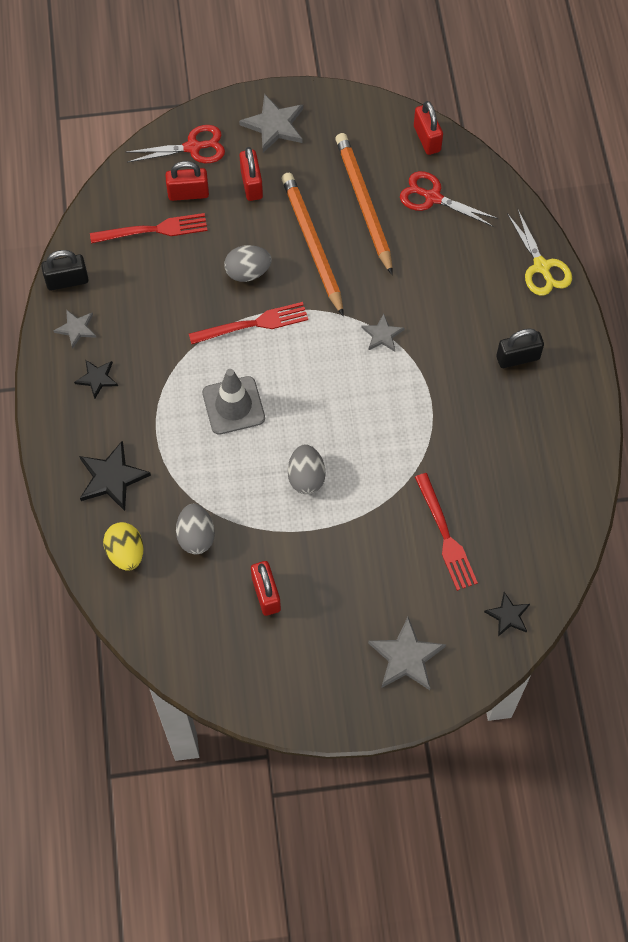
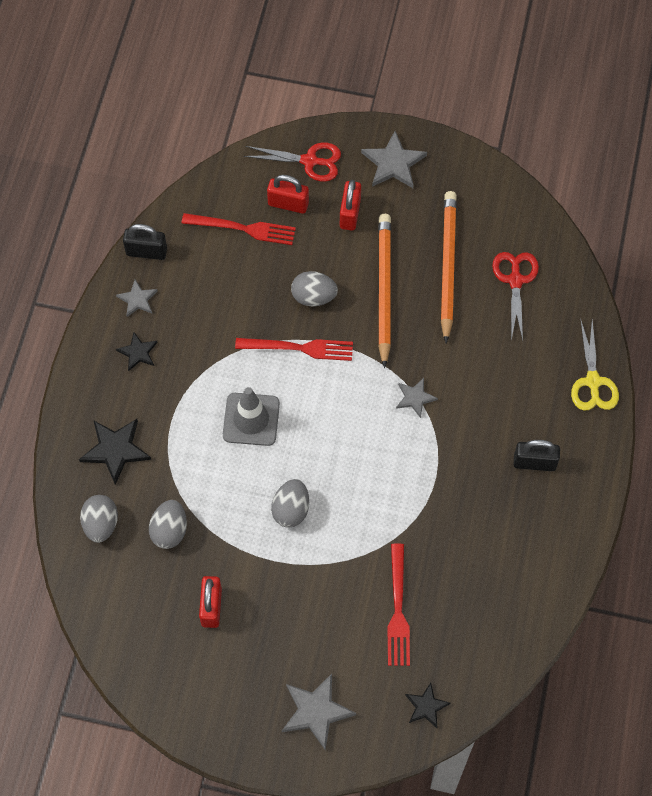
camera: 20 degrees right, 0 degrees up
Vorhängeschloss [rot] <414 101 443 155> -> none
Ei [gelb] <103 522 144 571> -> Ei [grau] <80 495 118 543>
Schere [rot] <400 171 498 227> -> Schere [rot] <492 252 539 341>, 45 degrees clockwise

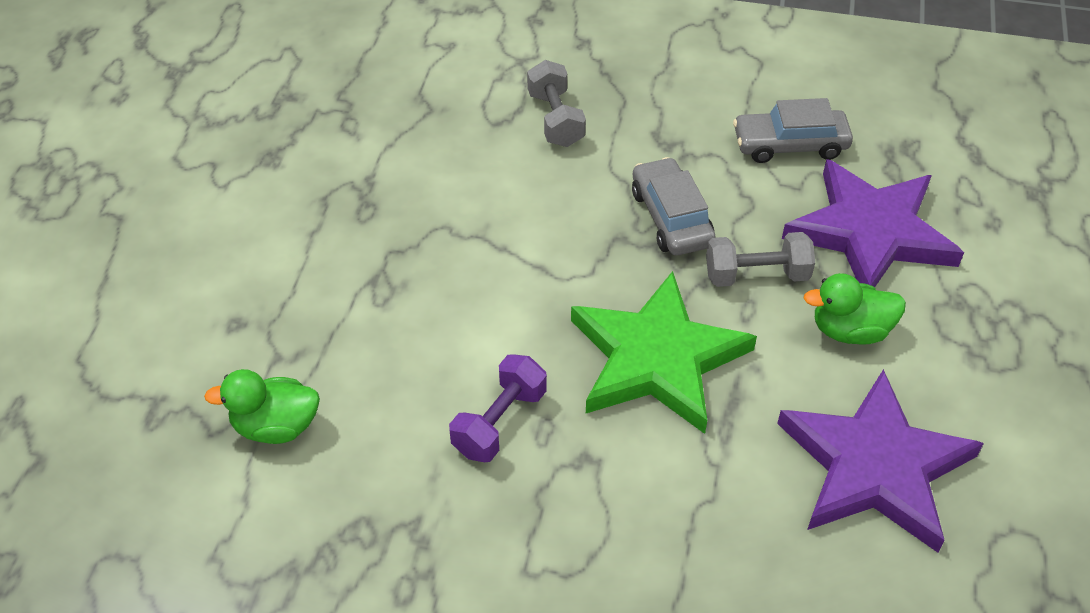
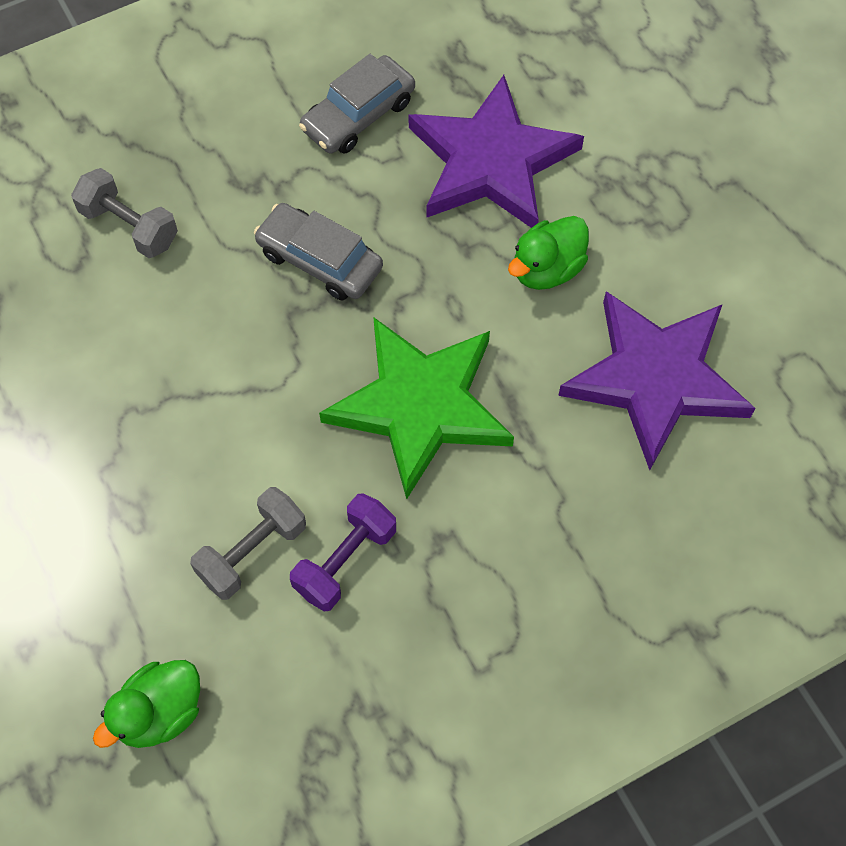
camera: 40 degrees left, 15 degrees up
Hantel [grau] <706 232 815 287> -> Hantel [grau] <190 487 306 600>, shifted
Hantel [lila] <449 354 547 462> -> Hantel [lila] <290 493 396 612>, 45 degrees clockwise

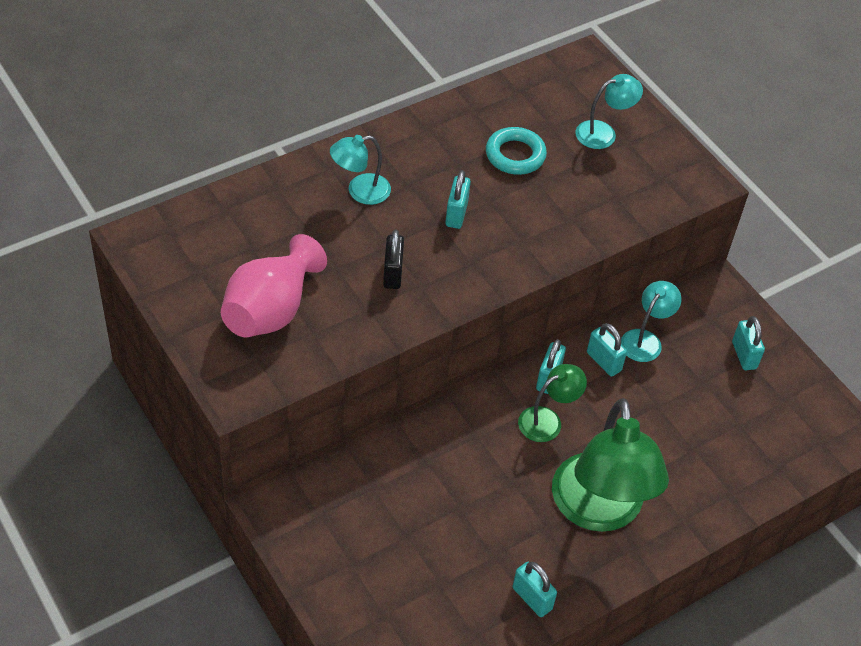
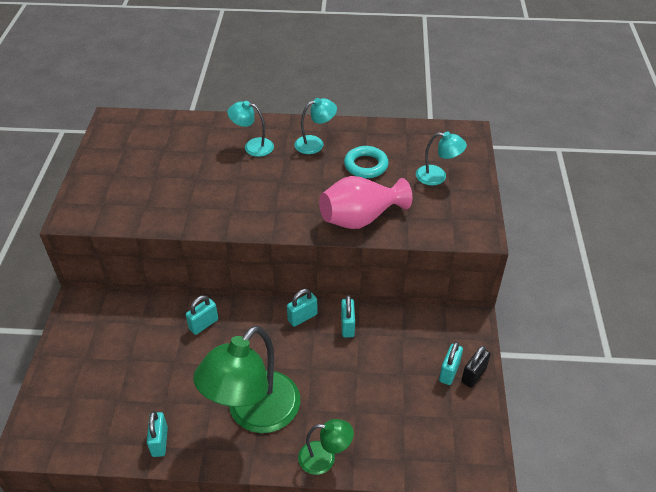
camera: 40 degrees right, 5 degrees down
Vase [rosa] <221 234 327 337> -> Vase [rosa] <319 176 412 229>, shifted
Vorhängeschloss [schwarz] <383 229 404 289> -> Vorhängeschloss [schwarz] <461 346 491 388>, shifted
Vorhängeschloss [türkis] <445 170 471 229> -> Vorhängeschloss [türkis] <186 295 218 335>, shifted
Lampe [grün] <518 364 587 442> -> Lampe [grün] <298 419 354 475>, shifted
Lampe [türkis] <621 281 681 362> -> Lampe [türkis] <294 98 337 154>, shifted

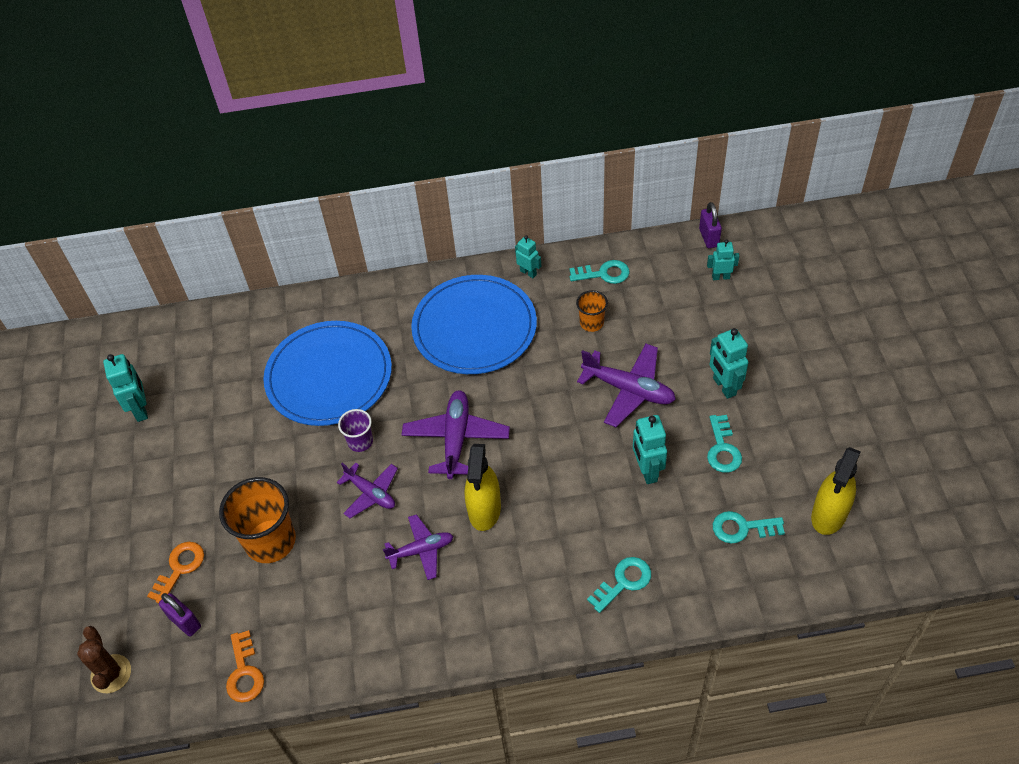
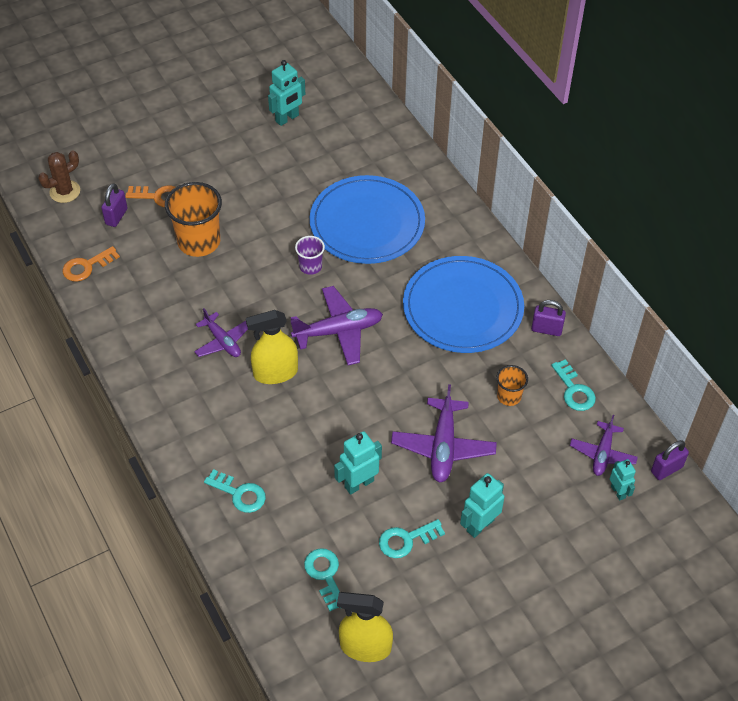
camera: 65 degrees right, 0 degrees up
Flugzeug [lila] <337 463 398 518> -> Flugzeug [lila] <570 415 638 476>, shifted
Roboter [türkis] <515 235 541 278> -> Vorhängeschloss [lila] <531 300 566 336>

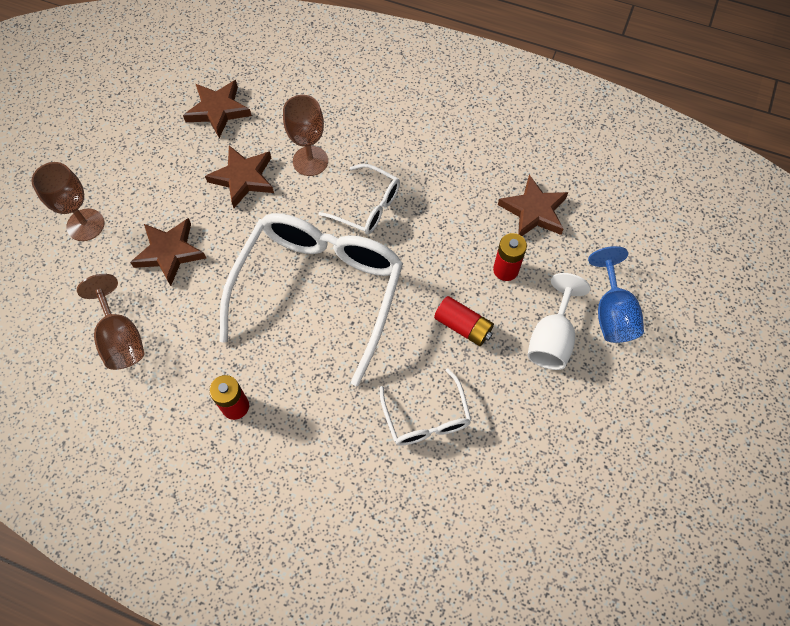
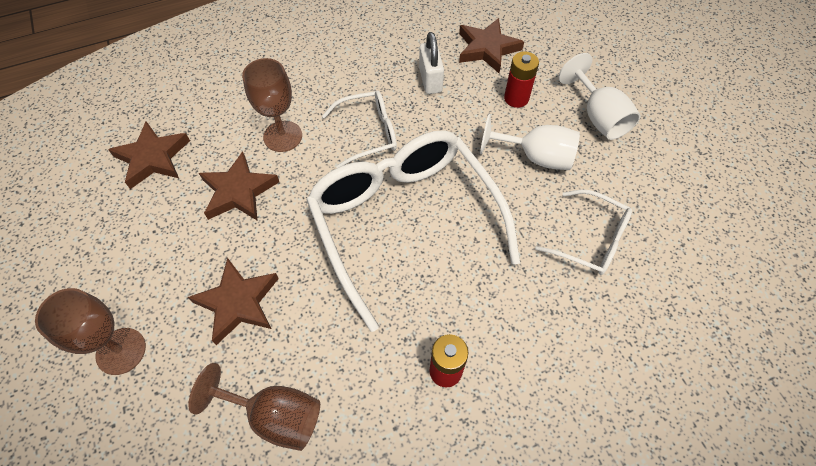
camera: 45 degrees left, 5 degrees down
Kelch [blau] <588 246 644 343> -> none
none -> Vorhängeschloss [weiß] <419 32 444 94>
Batterie [rot] <434 296 494 346> -> Kelch [weiß] <480 114 580 170>

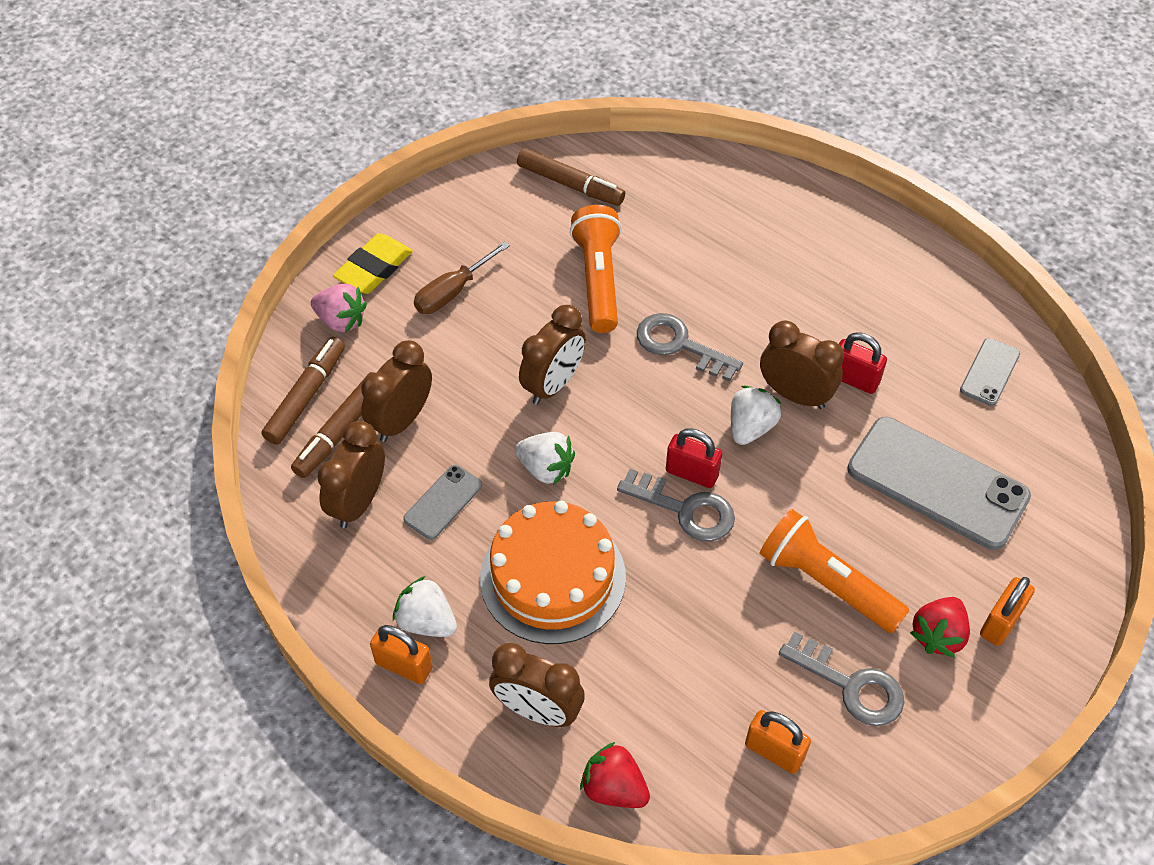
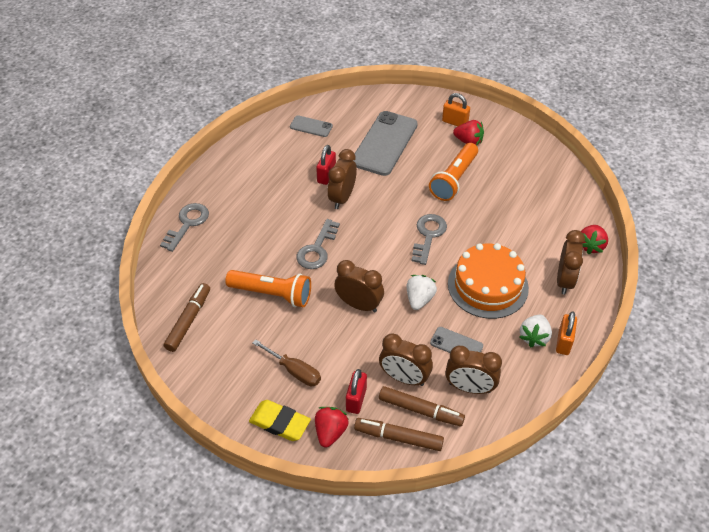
camera: 100 degrees left, 5 degrees down
Erdbeere [weiß] <731 386 781 445> -> none
Vorhängeschloss [orange] <745 710 811 774> -> none
Vorhängeschloss [rot] <666 428 722 488> -> Vorhängeschloss [rot] <346 369 367 414>, shifted
Schlüssel [grau] <779 631 904 726> -> Schlüssel [grau] <160 203 209 252>, shifted
Erdbeere [rosa] <311 284 367 333> -> Erdbeere [rot] <315 407 349 448>
Taschenlampe [orange] <570 205 622 333> -> Taschenlampe [orange] <225 270 311 307>, 150 degrees counterclockwise

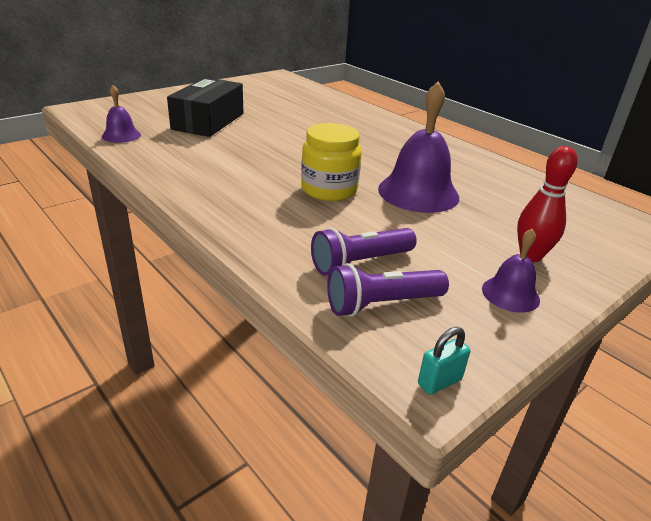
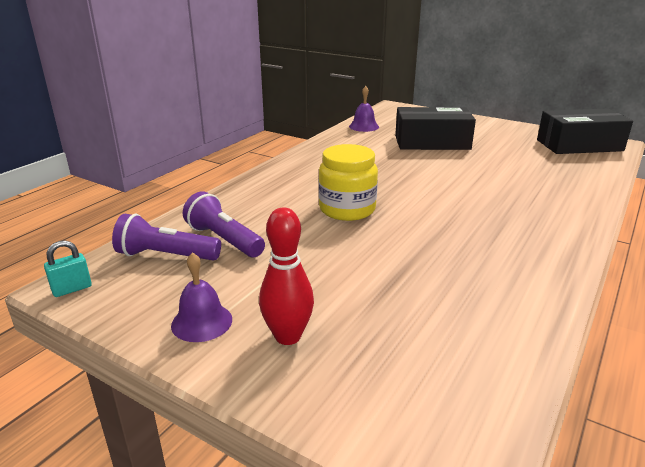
camera: 75 degrees right, 5 degrees down
Glocke [lila] <378 82 459 213> -> none
none -> Schachtel [schwarz] <537 109 633 154>
Taschenlampe [lila] <327 263 449 317> -> Taschenlampe [lila] <112 214 221 261>, 45 degrees counterclockwise
Vorhängeschloss [türkis] <418 327 470 395> -> Vorhängeschloss [türkis] <44 240 92 297>, 75 degrees counterclockwise

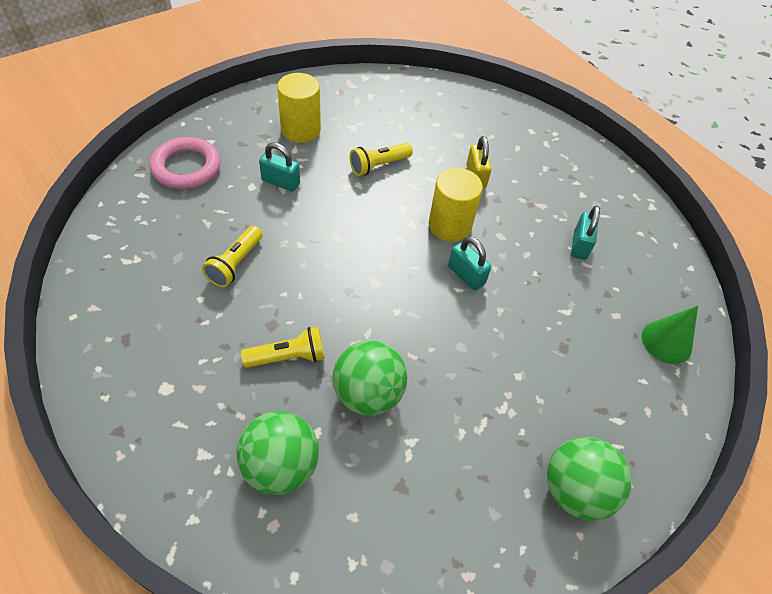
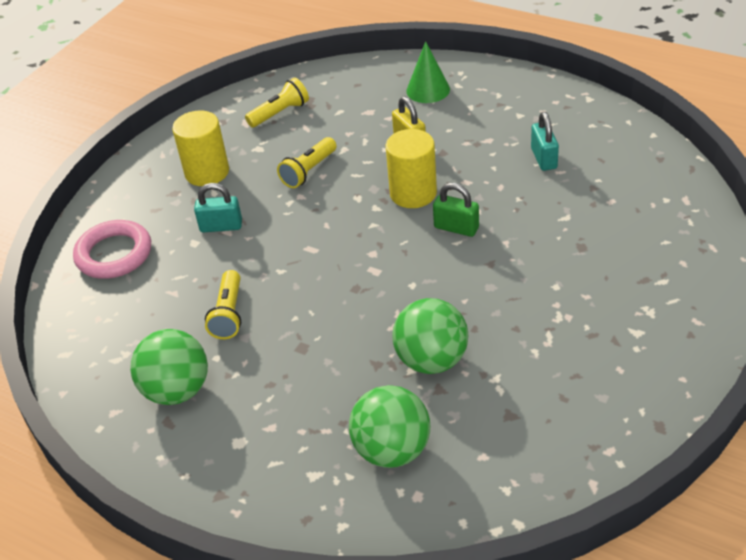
camera: 15 degrees left, 10 degrees down
Taschenlampe [gelb] <241 327 325 368> -> Taschenlampe [gelb] <245 78 309 127>, shifted
Ball [grün] <547 437 631 521> -> Ball [grün] <130 329 208 405>, shifted
Kegel [grün] <642 306 698 364> -> Kegel [grün] <406 41 450 103>, shifted
Vorhängeschloss [türkis] <448 236 491 291> -> Vorhängeschloss [grün] <433 183 479 237>

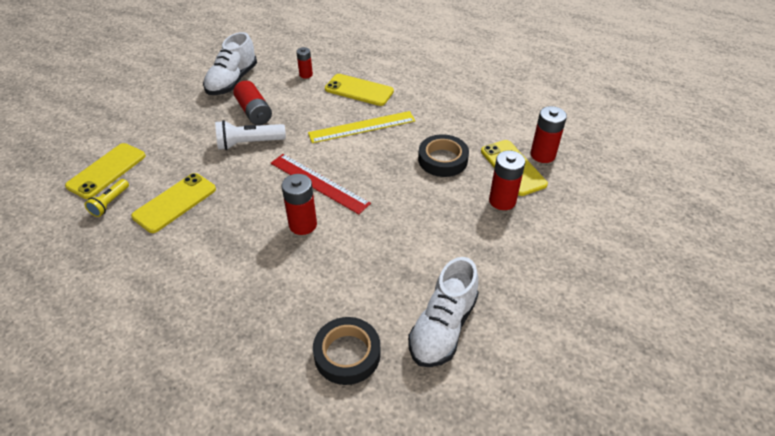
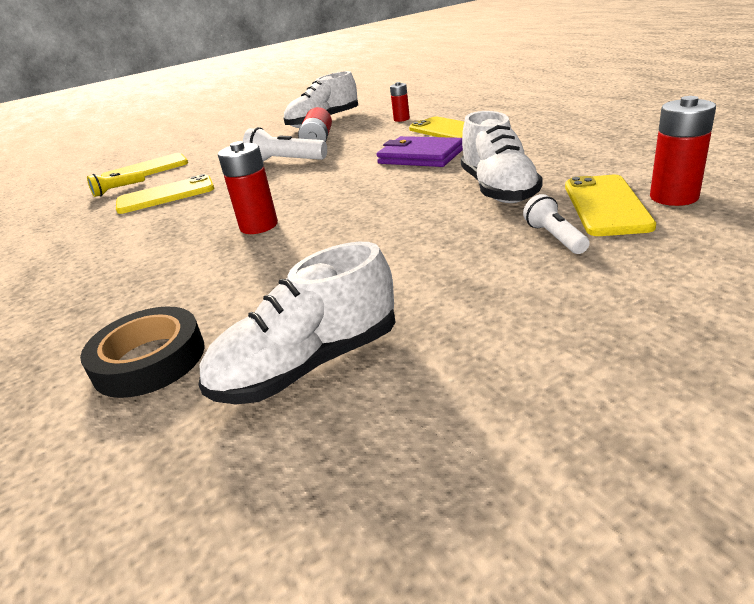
camera: 35 degrees right, 15 degrees down
Lineal [rot] <271 154 371 214> -> none
Lineal [gelb] <308 111 415 143> -> Geldbörse [lila] <376 136 463 167>
Klebeband [schwarz] <418 134 469 177> -> Schuh [weiß] <461 111 543 203>
Batterie [rot] <489 151 525 210> -> Taschenlampe [weiß] <523 194 590 254>

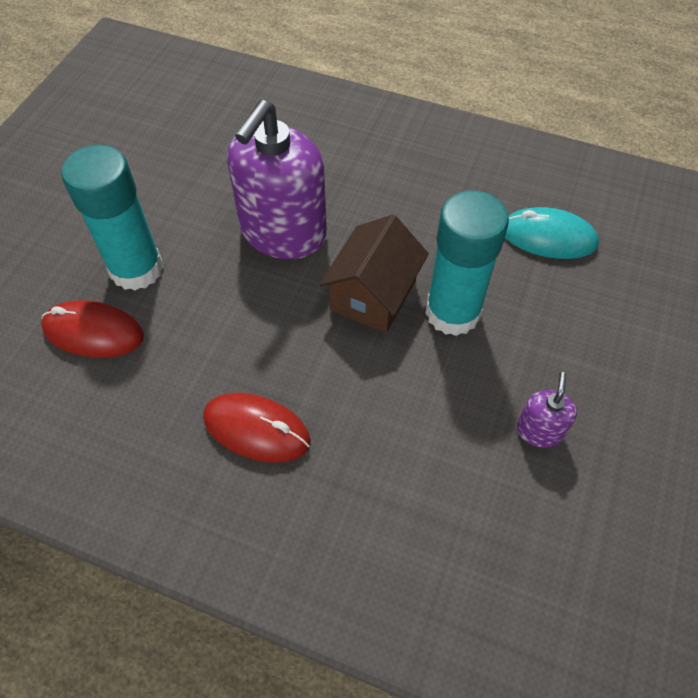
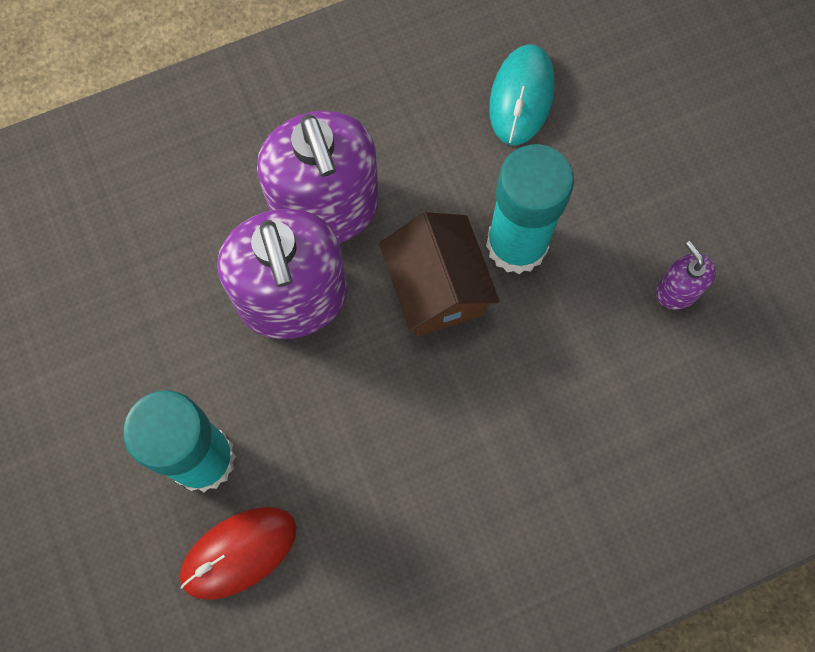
camera: 45 degrees left, 15 degrees up
Computermaus [rot] <203 393 311 463> -> none
none -> Seifenspender [lila] <257 111 379 243>
Computermaus [türkis] <505 207 599 259> -> Computermaus [türkis] <489 45 554 145>, 45 degrees counterclockwise

